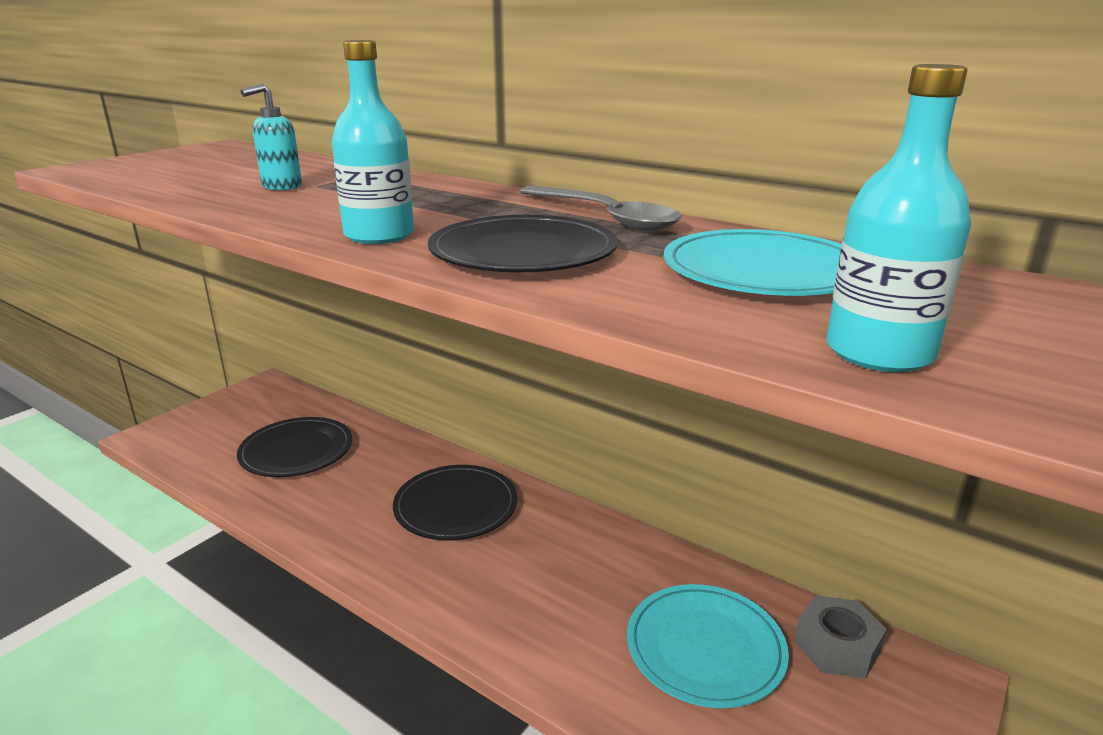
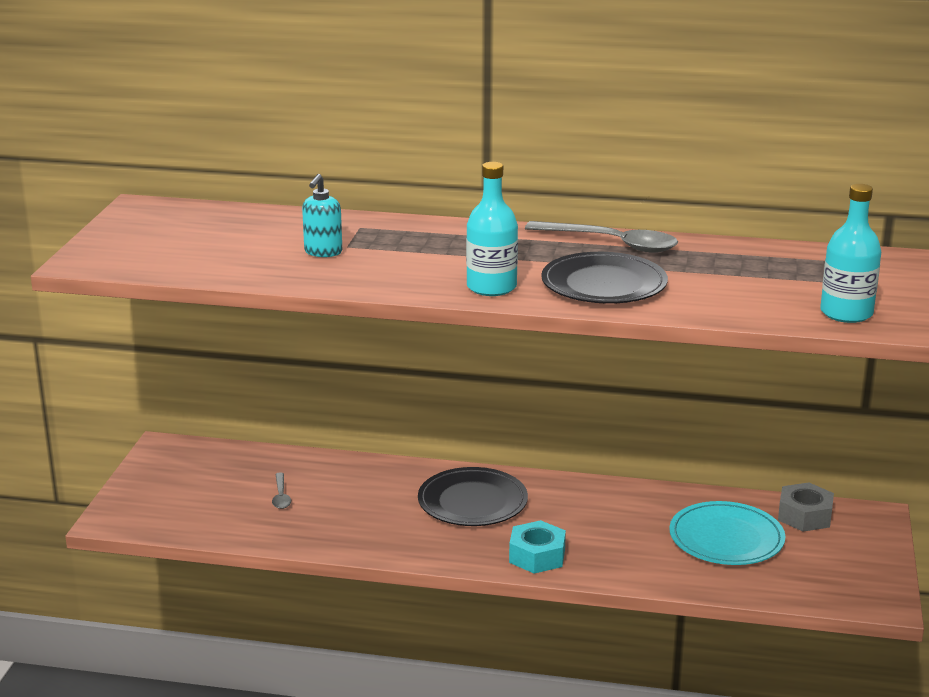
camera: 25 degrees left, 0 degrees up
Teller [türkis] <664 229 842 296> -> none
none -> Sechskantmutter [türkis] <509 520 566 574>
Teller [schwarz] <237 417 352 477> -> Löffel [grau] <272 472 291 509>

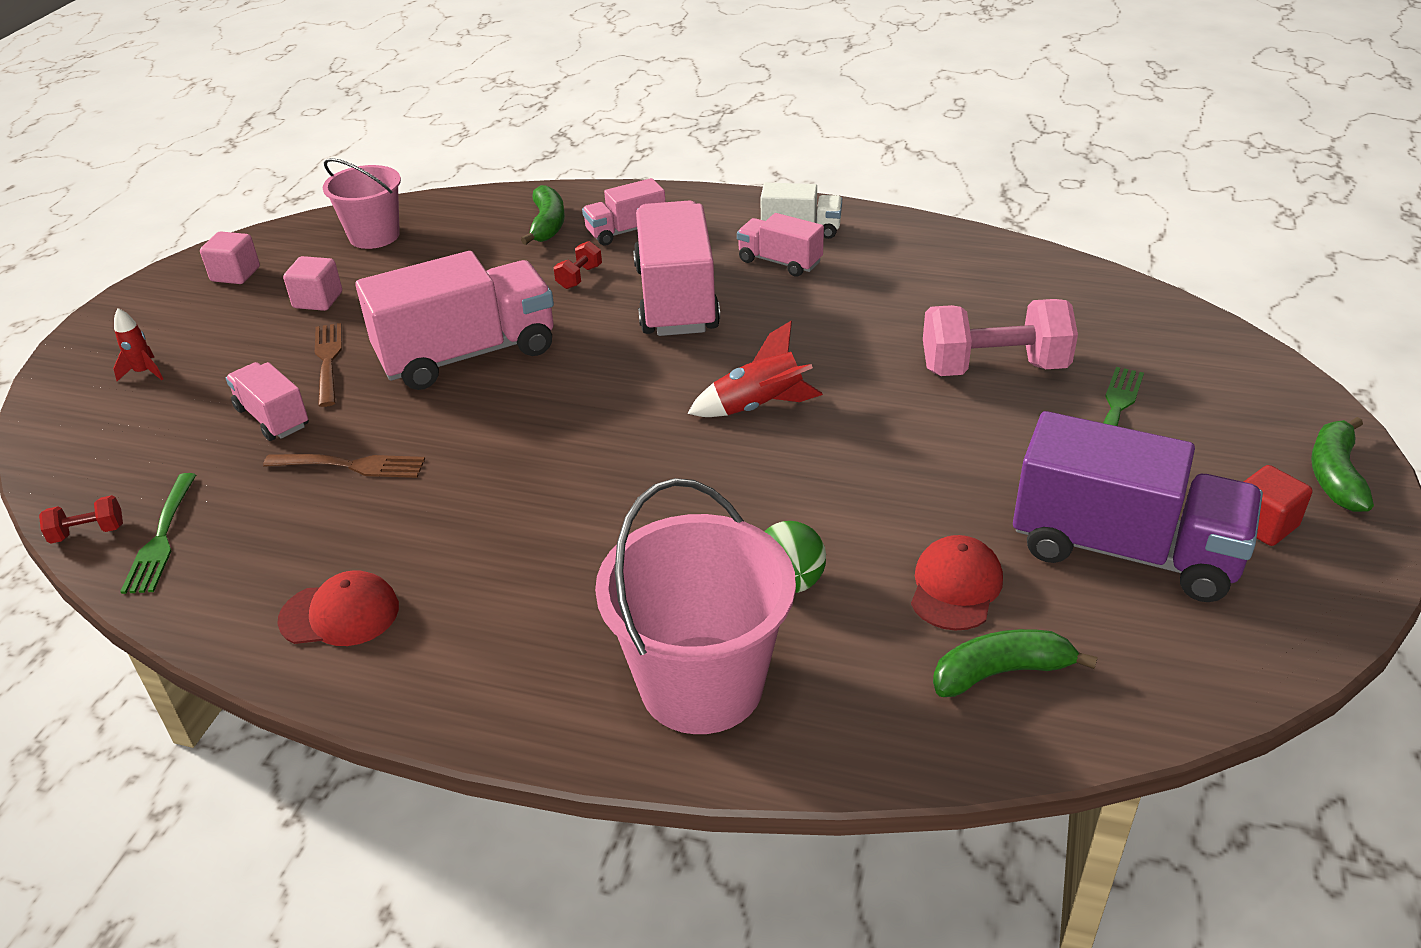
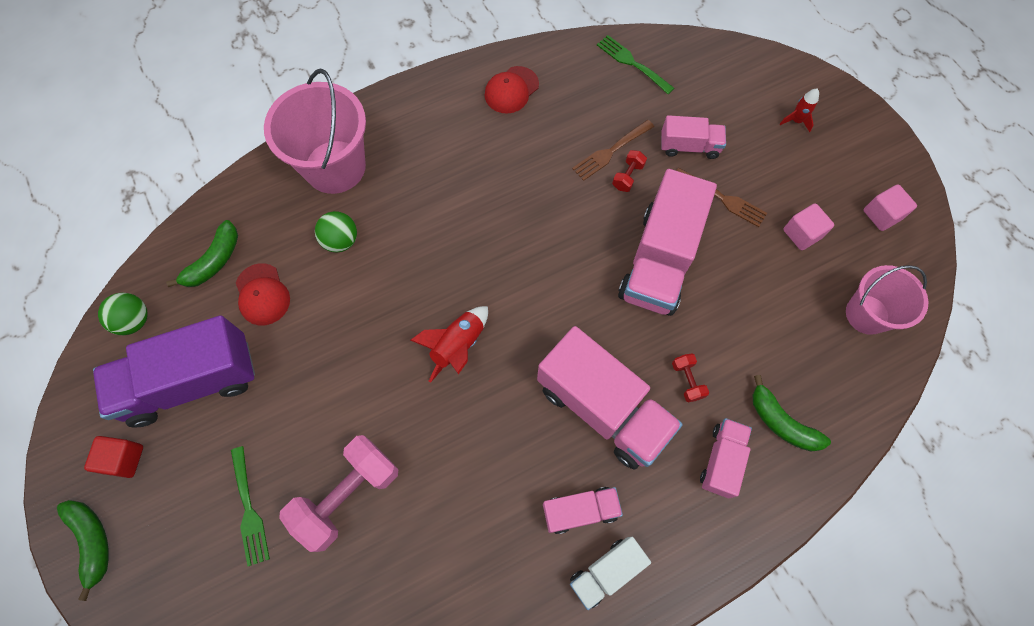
camera: 135 degrees right, 30 degrees up
none -> Ball [grün] <98 293 148 335>
Hantel [rot] <39 495 123 544> -> Hantel [rot] <612 150 647 192>, shifted

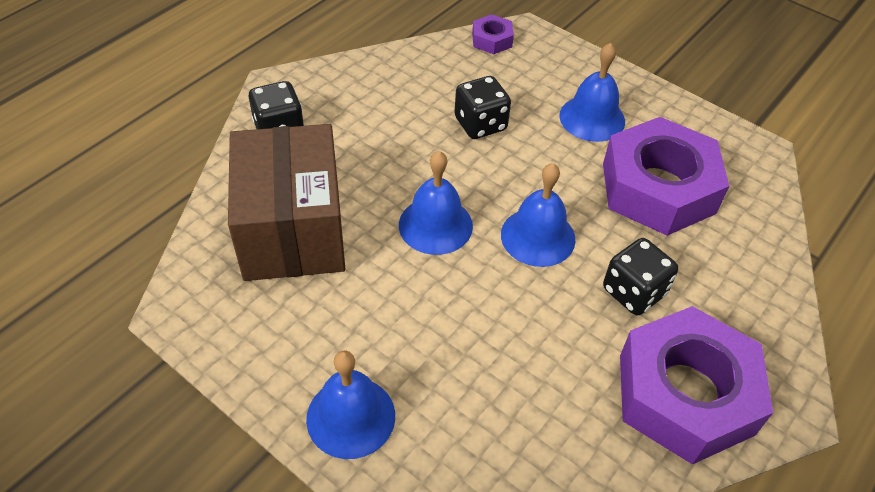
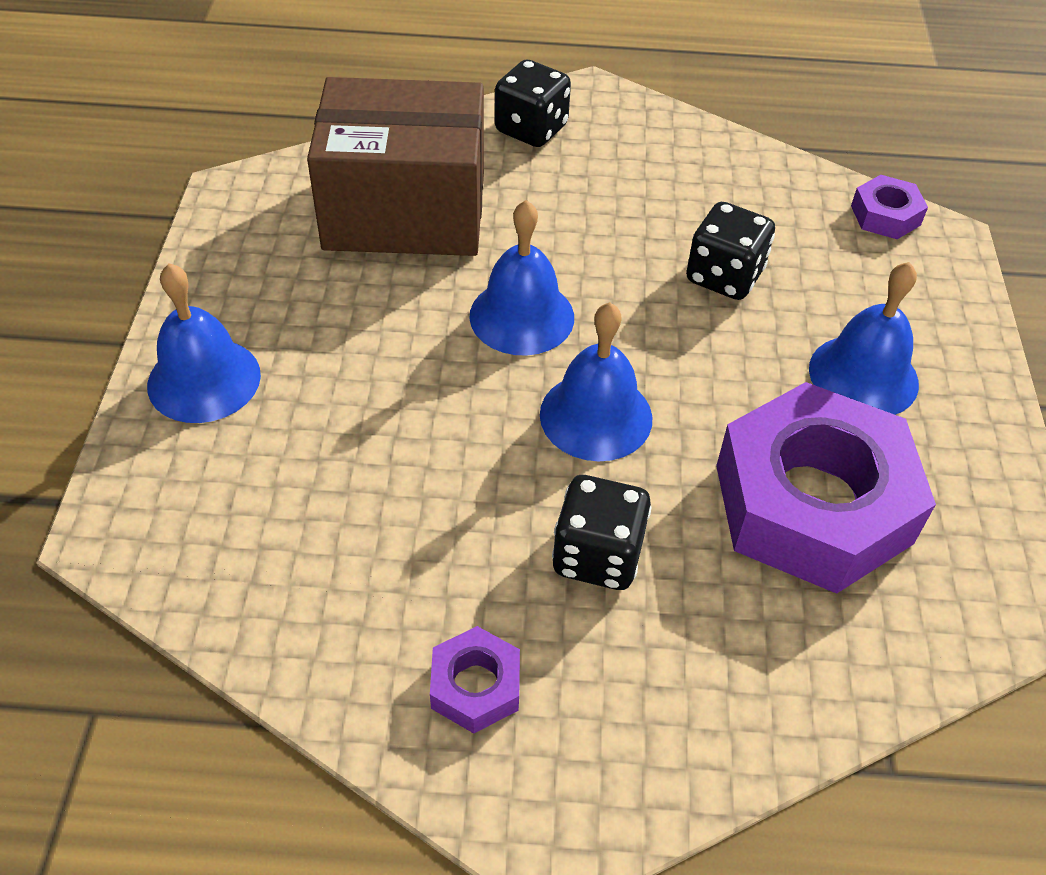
camera: 55 degrees right, 0 degrees up
Schachtel [braun] <228 124 345 281> -> Schachtel [braun] <307 77 484 256>, 45 degrees clockwise
Sechskantmutter [lila] <620 306 773 464> -> Sechskantmutter [lila] <430 626 520 733>, x0.43

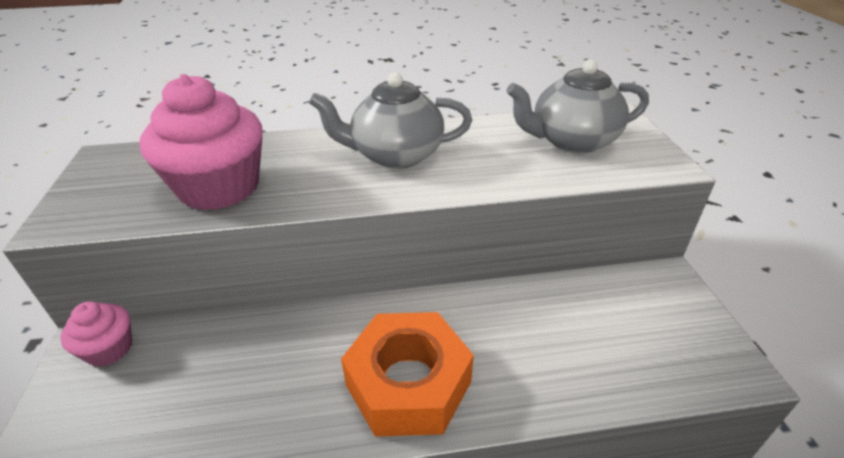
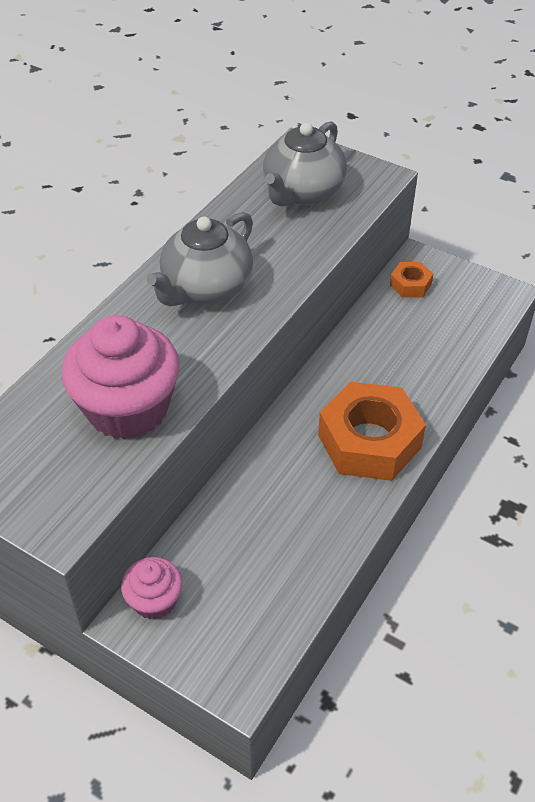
camera: 50 degrees left, 10 degrees up
none -> Sechskantmutter [orange] <390 262 433 298>

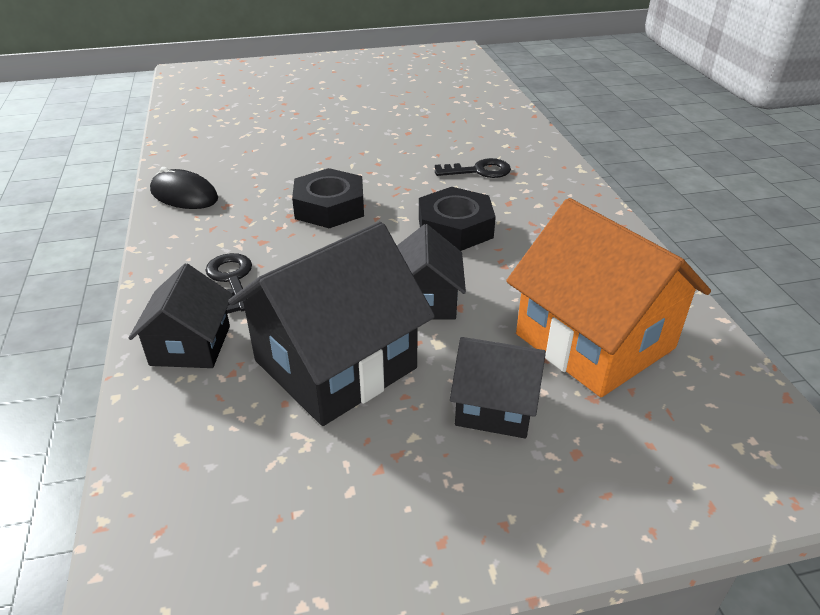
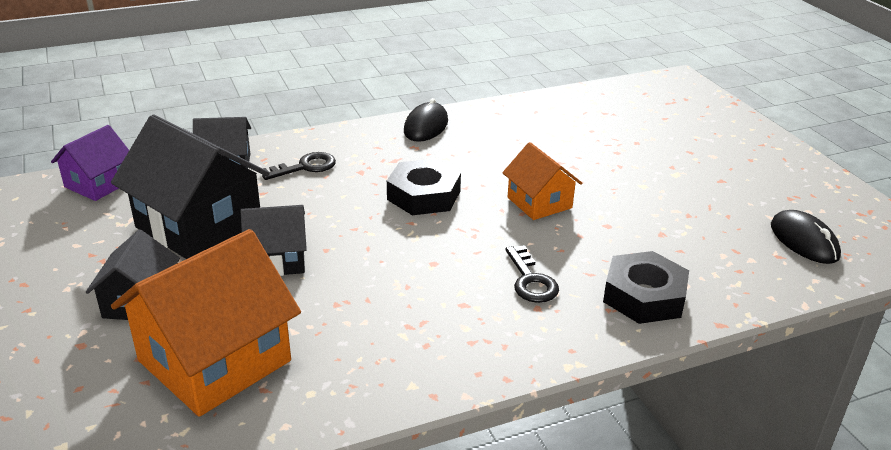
camera: 80 degrees right, 5 degrees down
none -> Haus [lila] <51 125 129 201>
none -> Haus [orange] <502 142 582 220>
none -> Computermaus [schwarz] <771 210 841 264>
Sechskantmutter [schwarz] <419 187 496 251> -> Sechskantmutter [schwarz] <603 251 689 324>, shifted

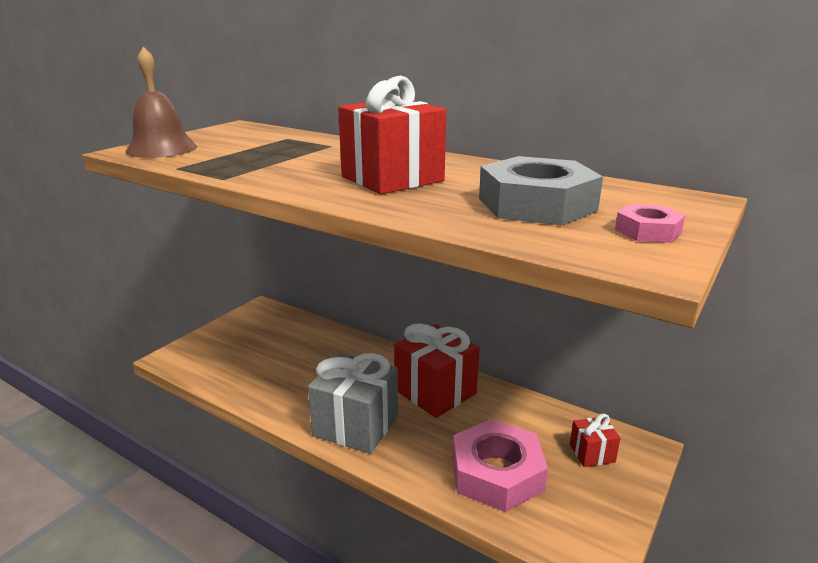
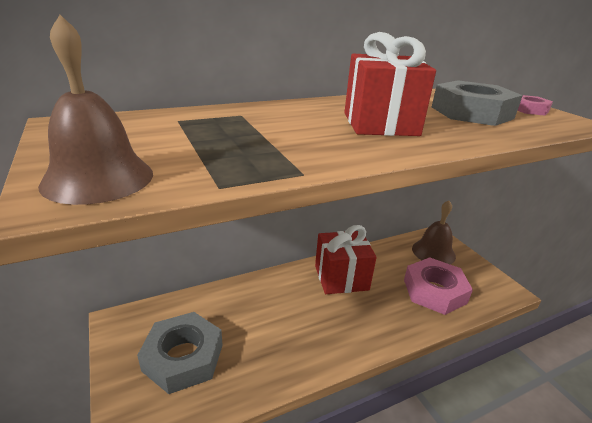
camera: 60 degrees left, 5 degrees up
Geschenk [grau] <308 353 398 454> -> none
none -> Sechskantmutter [grau] <137 312 223 394>
Geschenk [rot] <570 414 621 467> -> Glocke [braun] <412 200 456 265>

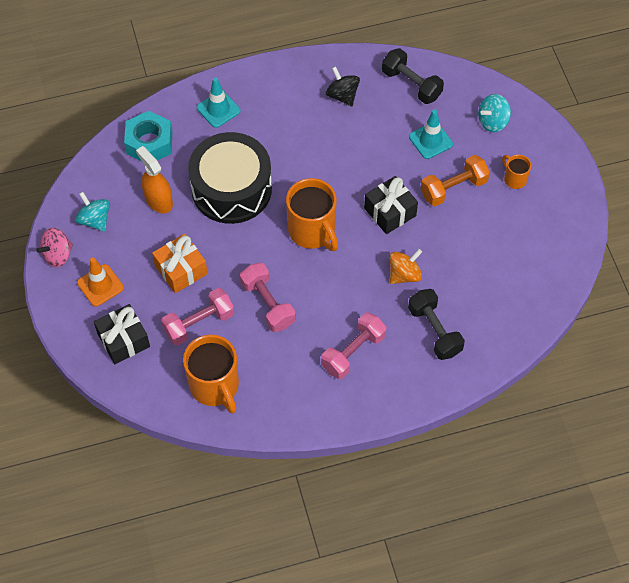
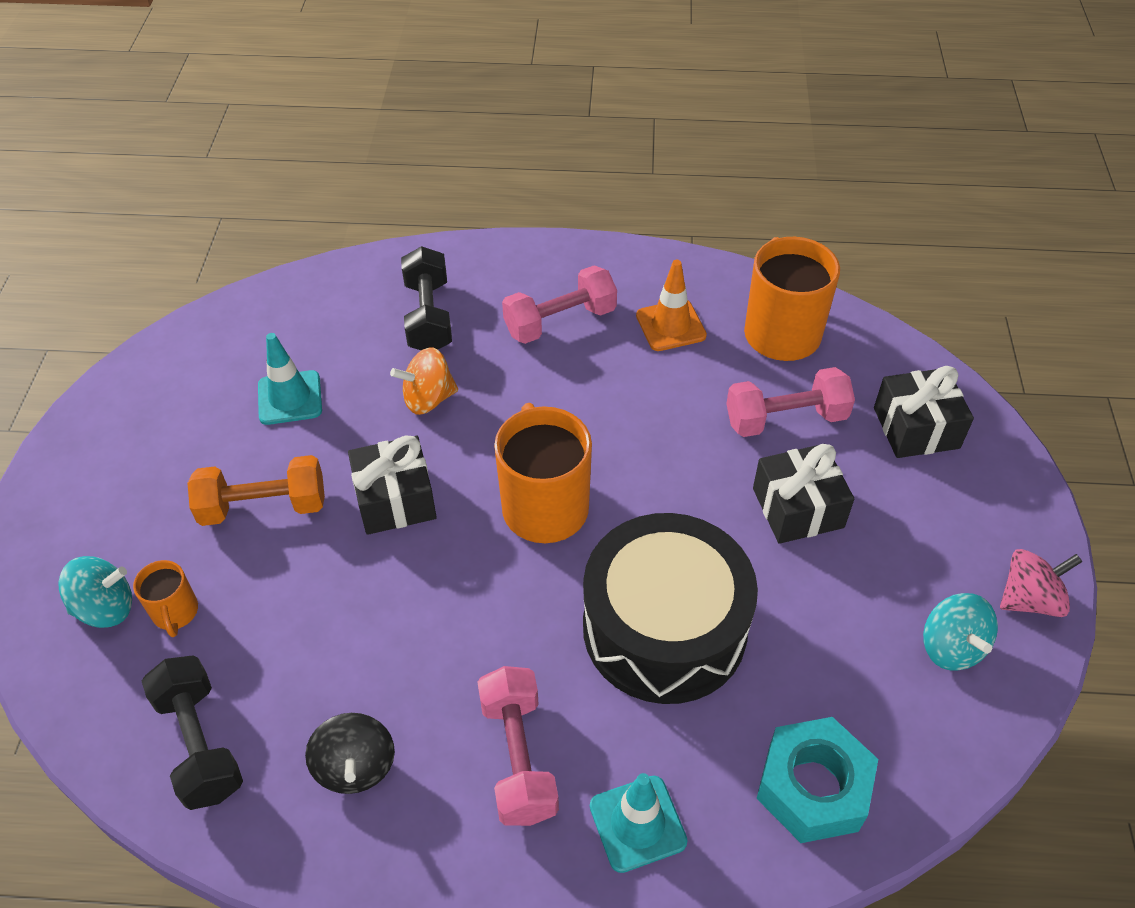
camera: 160 degrees left, 10 degrees down
Sprühflasche [orange] <136 146 173 214> -> none
Leitkegel [orange] <77 257 124 307> -> Leitkegel [orange] <636 260 707 351>, shifted
Hantel [rosa] <240 263 295 332> -> Hantel [rosa] <477 666 559 826>, shifted
Leitkegel [türkis] <409 109 453 159> -> Leitkegel [türkis] <258 333 322 425>, shifted
Tasse [orange] <502 154 531 189> -> Tasse [orange] <133 560 198 637>, shifted
Geschenk [orange] <152 234 208 293> -> Geschenk [schwarz] <753 444 854 544>

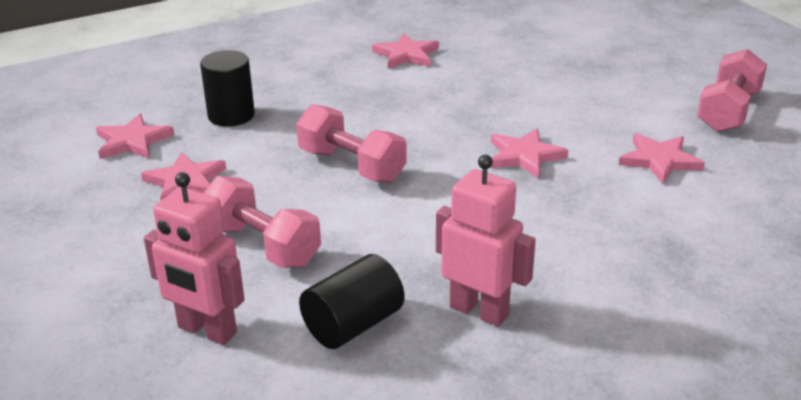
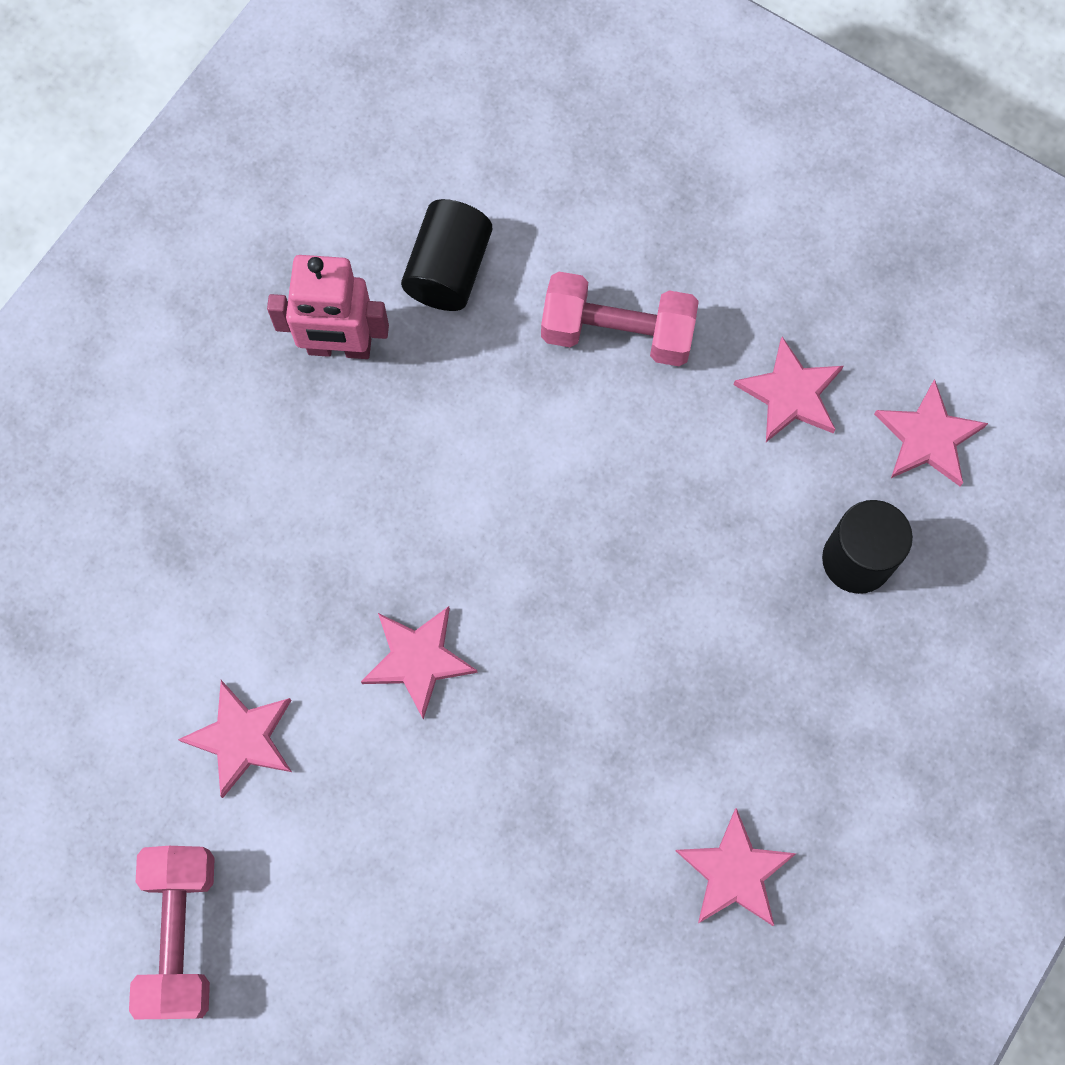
camera: 150 degrees right, 40 degrees up
Roboter [rosa] <144 172 245 345> -> none
Hantel [rosa] <296 104 407 183> -> none

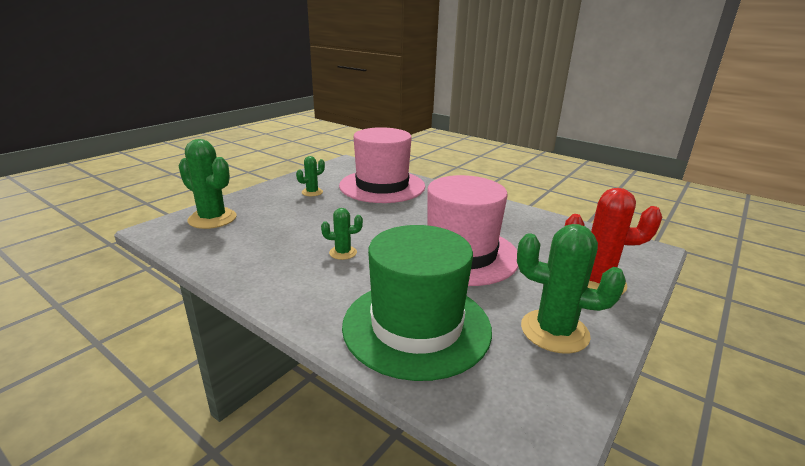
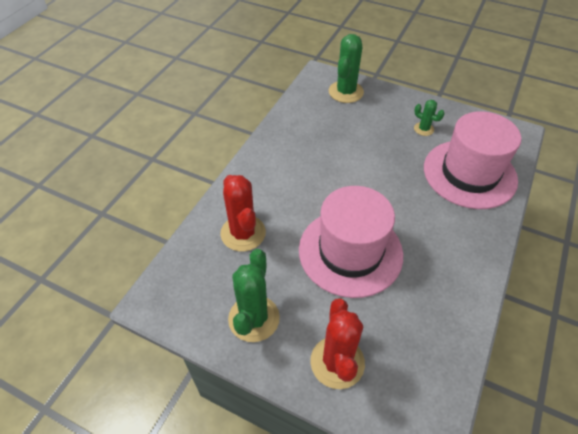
camera: 80 degrees right, 25 degrees up
Kaktus [grün] <321 208 363 260> -> none
Hut [grün] <342 225 492 381> -> Kaktus [rot] <220 175 266 251>

